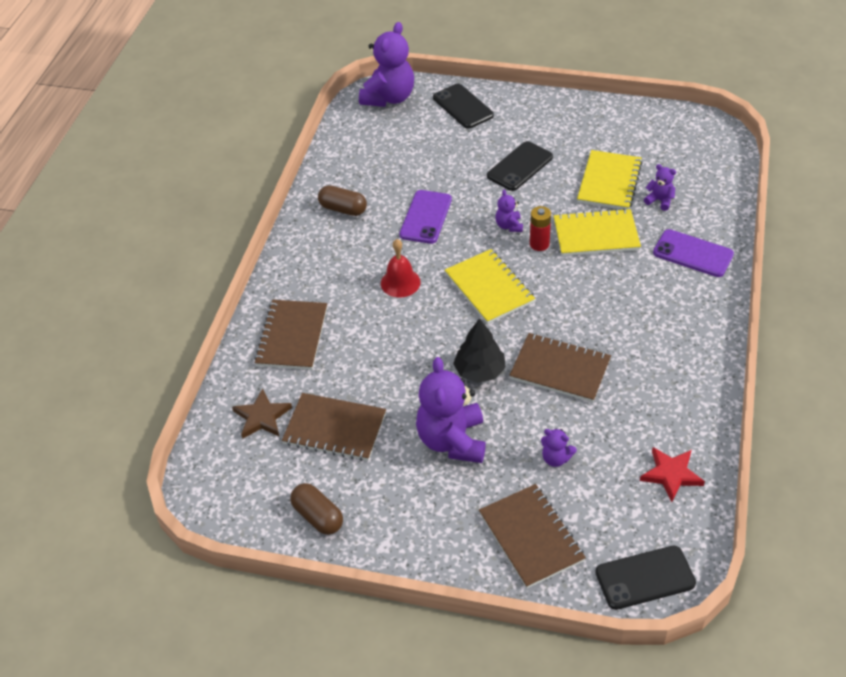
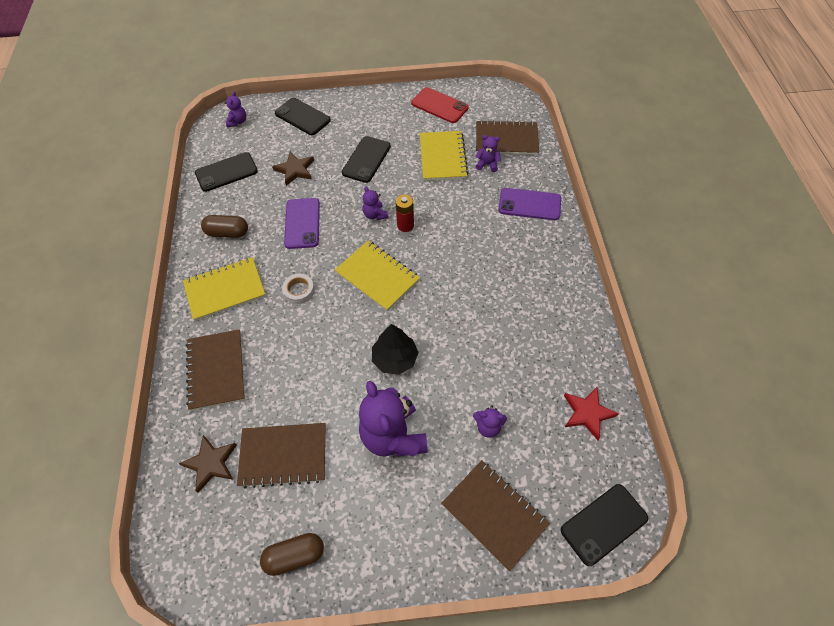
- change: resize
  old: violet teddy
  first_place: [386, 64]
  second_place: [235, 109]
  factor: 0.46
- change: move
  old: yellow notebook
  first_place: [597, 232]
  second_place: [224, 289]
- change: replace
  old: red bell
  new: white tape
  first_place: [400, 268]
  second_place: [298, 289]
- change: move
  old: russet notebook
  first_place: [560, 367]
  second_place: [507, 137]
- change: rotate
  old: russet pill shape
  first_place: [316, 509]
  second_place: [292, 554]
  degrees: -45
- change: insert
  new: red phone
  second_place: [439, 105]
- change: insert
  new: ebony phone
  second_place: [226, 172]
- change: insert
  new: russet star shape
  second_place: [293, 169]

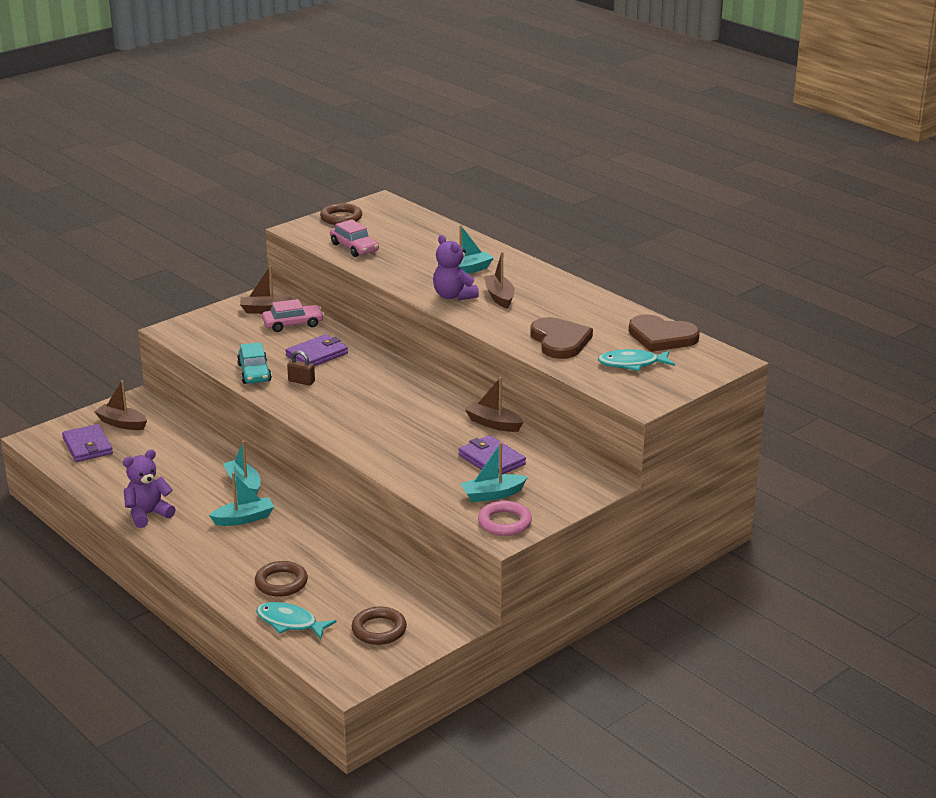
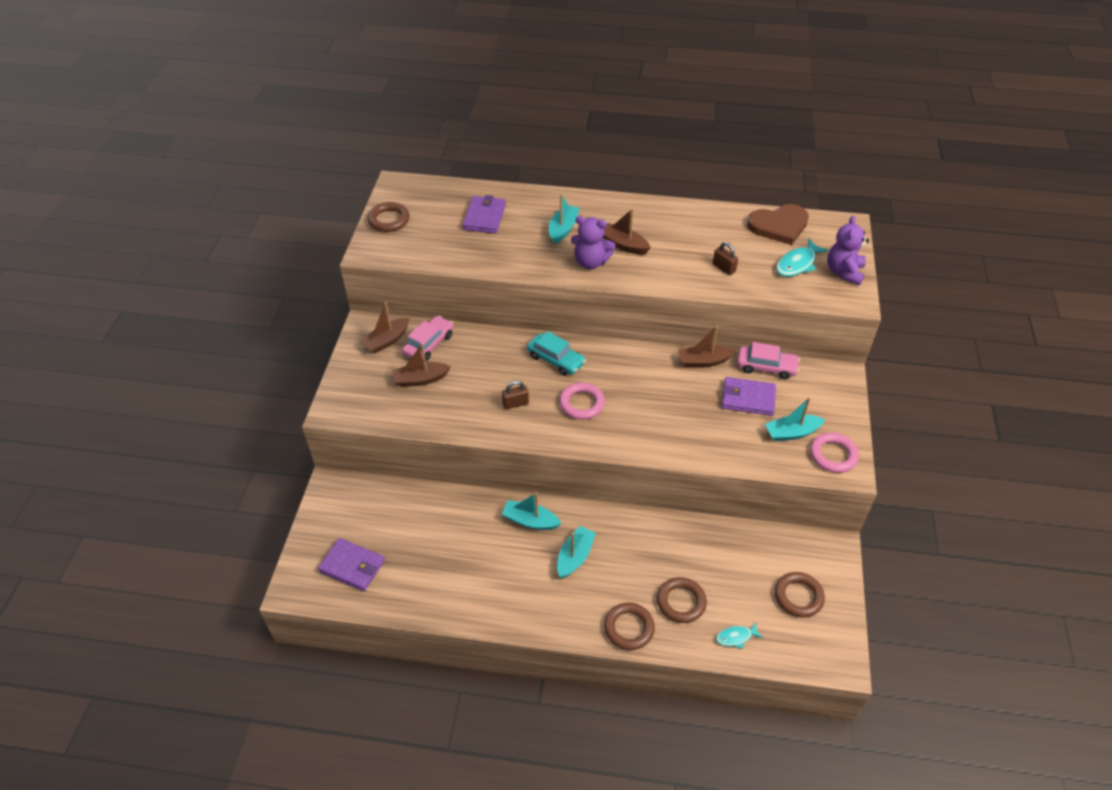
- change: move
  old: rosy car
  first_place: [354, 238]
  second_place: [768, 360]
- change: replace
  old: russet love heart
  new: russet small lock
  first_place: [561, 338]
  second_place: [725, 258]
- change: move
  old: violet billfold
  first_place: [317, 350]
  second_place: [484, 214]
- change: move
  old: turquoise car
  first_place: [254, 363]
  second_place: [556, 353]
- change: move
  old: russet toy boat
  first_place: [120, 405]
  second_place: [421, 365]
- change: rotate
  old: turquoise toy boat
  first_place: [494, 472]
  second_place: [795, 419]
  degrees: 45
- change: move
  old: violet teddy
  first_place: [149, 488]
  second_place: [848, 250]
- change: resize
  old: turquoise fish figure
  first_place: [296, 620]
  second_place: [739, 636]
  factor: 0.62
- change: insert
  new: rosy ring
  second_place: [582, 401]
- change: insert
  new: russet ring
  second_place: [629, 626]

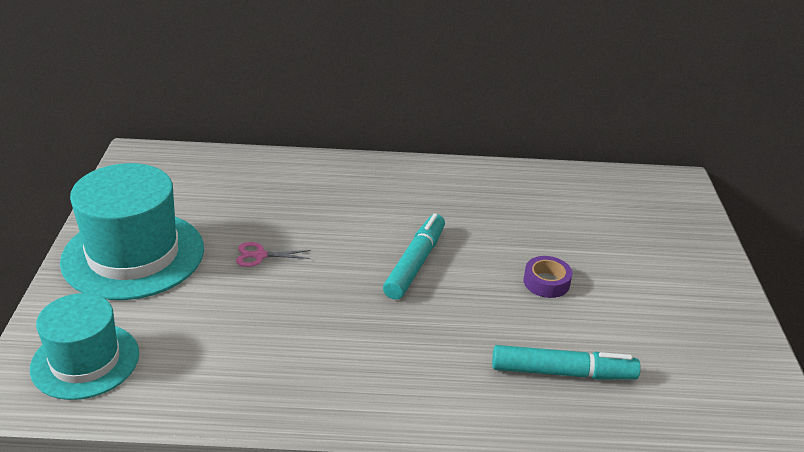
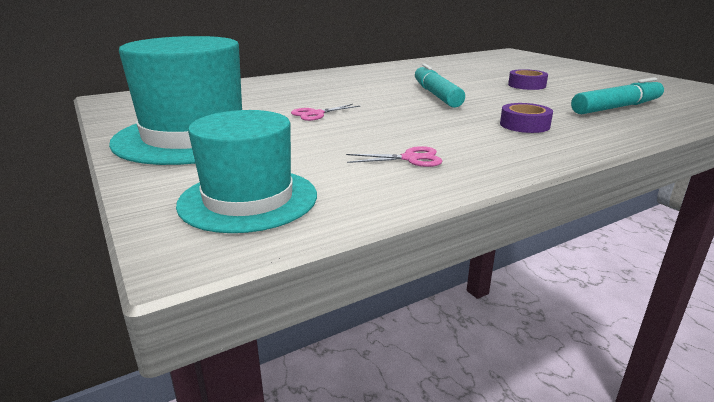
- change: insert
  new: violet tape
  second_place: [526, 118]
- change: insert
  new: rosy scissors
  second_place: [394, 156]

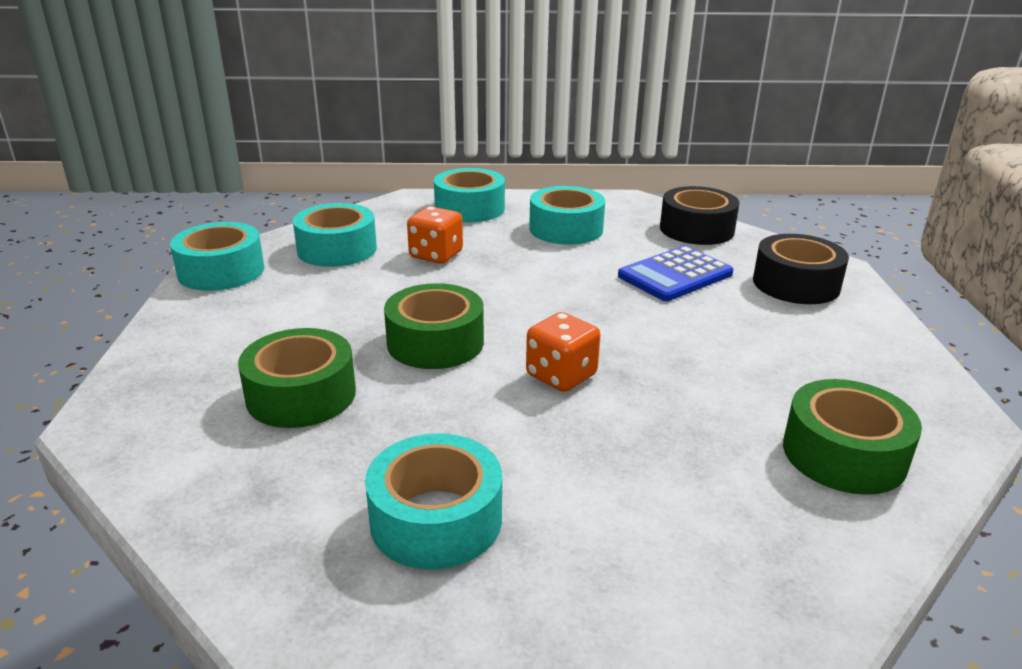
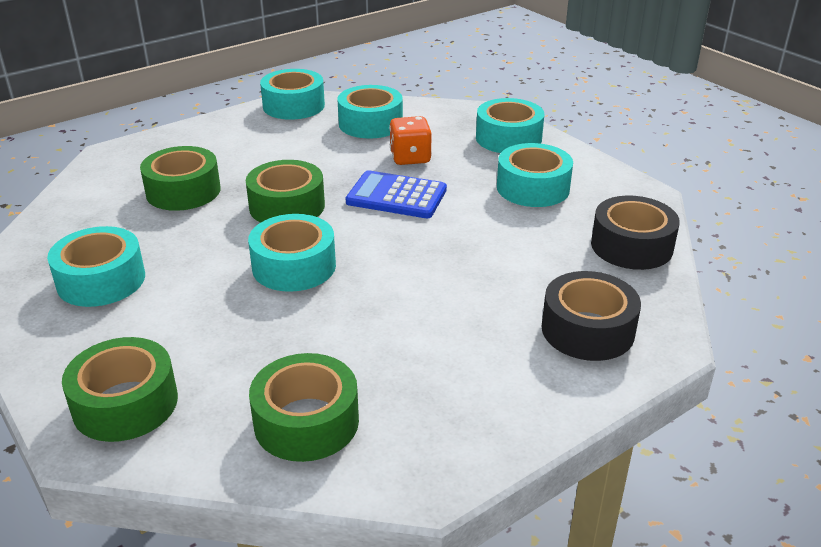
- change: move
  old: royal blue adding machine
  first_place: [675, 273]
  second_place: [396, 194]
- change: replace
  old: bright orange dice
  new: turquoise tape
  first_place: [563, 352]
  second_place: [292, 253]
- change: insert
  new: emerald tape
  second_place: [120, 389]

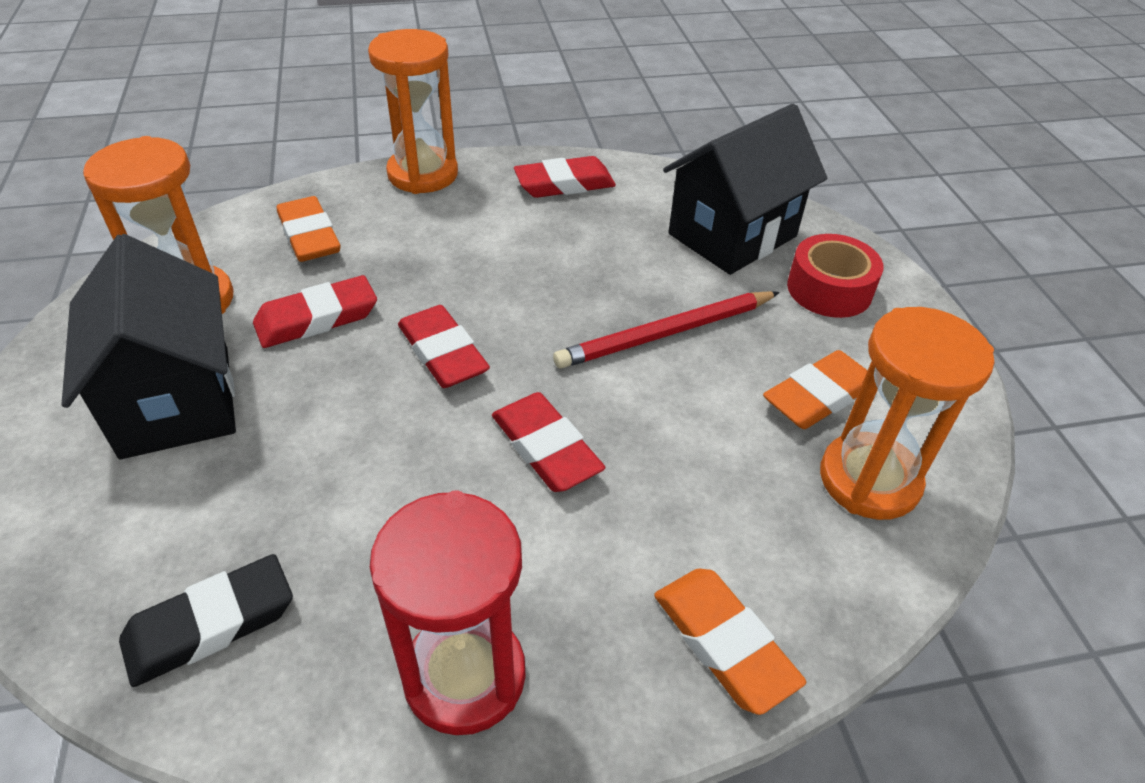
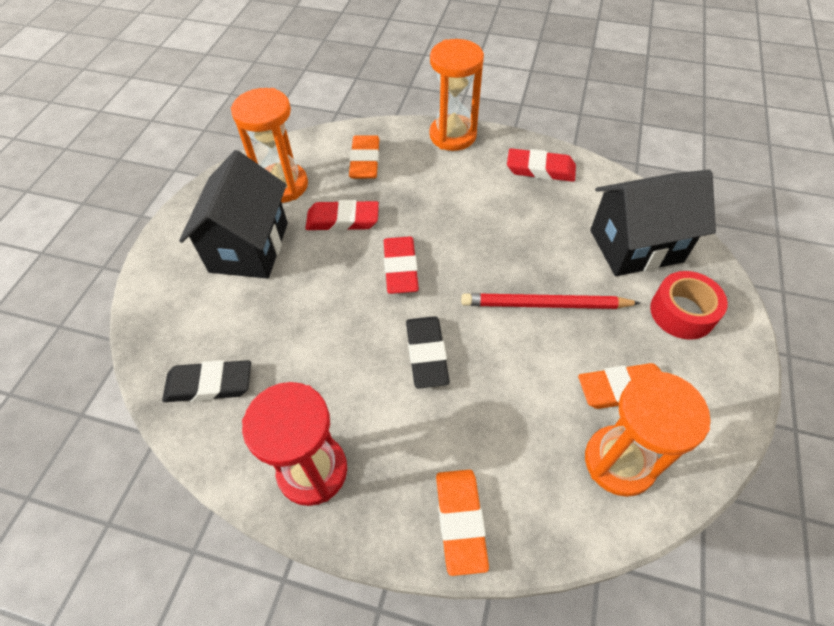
- change: recolor
  old: red eraser
  new: ebony eraser
  first_place: [548, 442]
  second_place: [428, 352]

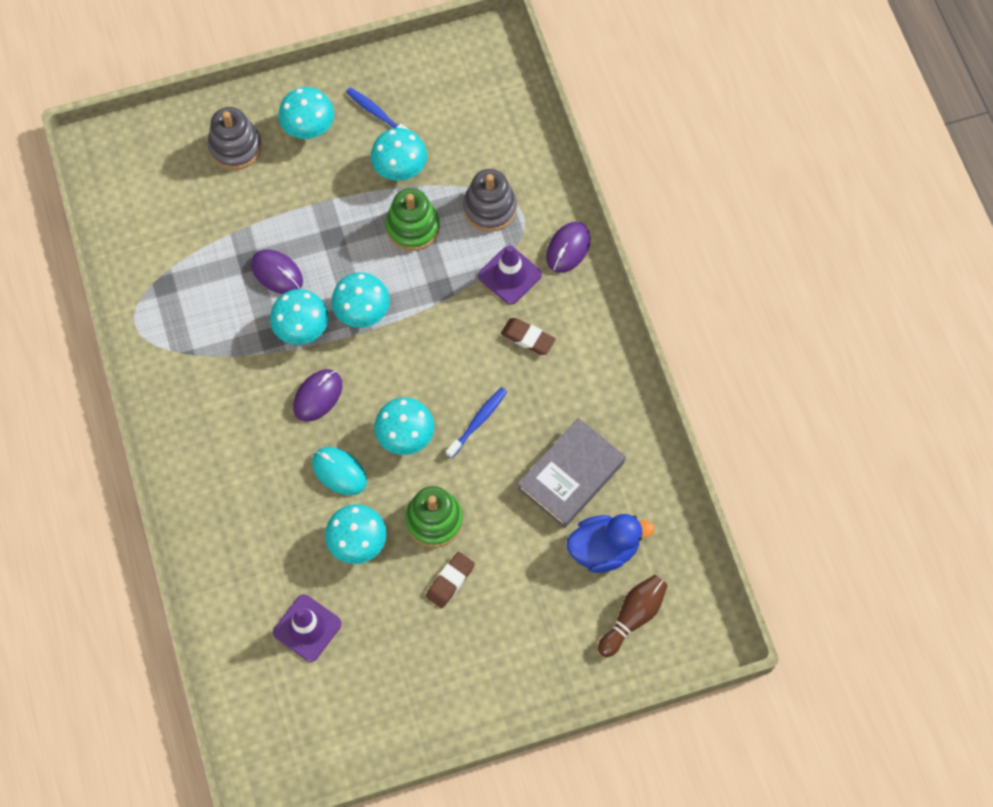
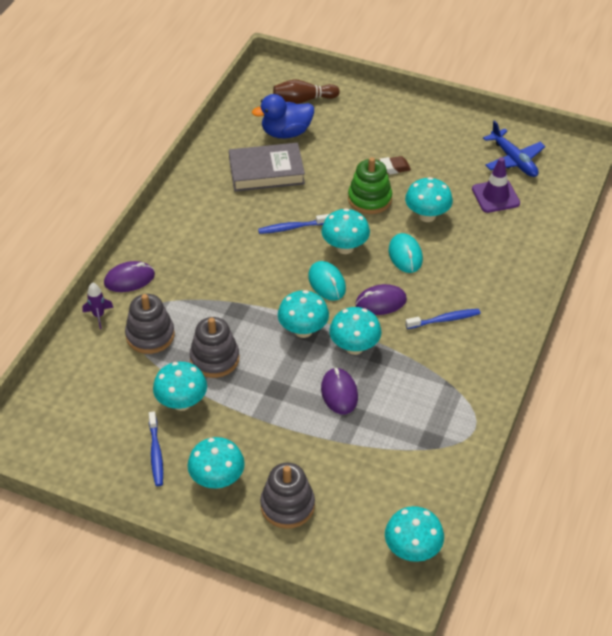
- change: recolor
  old: emerald ring stacker
  new: gray ring stacker
  first_place: [412, 219]
  second_place: [215, 347]
- change: delete
  old: violet road cone
  first_place: [510, 275]
- change: delete
  old: russet eraser
  first_place: [528, 336]
- change: rotate
  old: royal blue duck
  first_place: [611, 543]
  second_place: [283, 116]
  degrees: -45
- change: insert
  new: royal blue toy plane
  second_place: [514, 148]
- change: insert
  new: turquoise mouse
  second_place: [327, 281]
- change: insert
  new: violet rocket
  second_place: [98, 305]
- change: insert
  new: royal blue tooth brush
  second_place: [443, 319]
- change: insert
  new: turquoise fungus
  second_place: [414, 534]

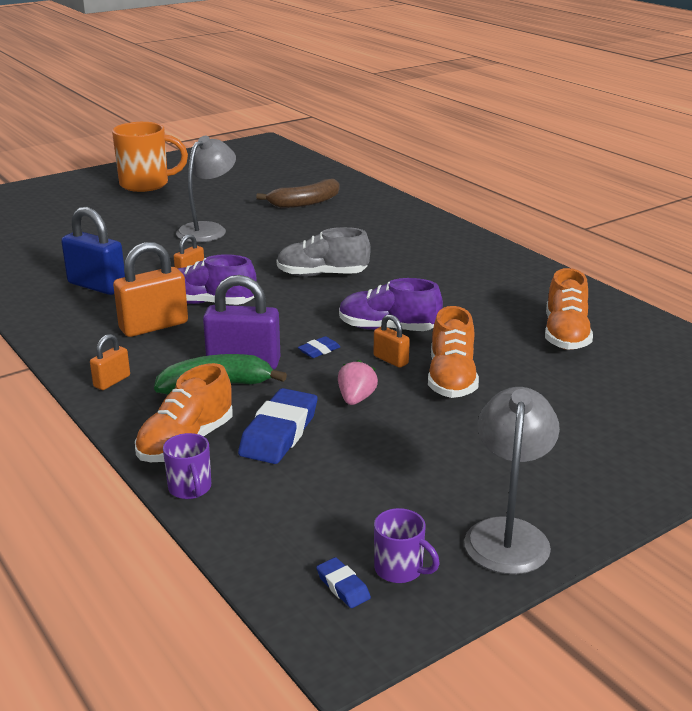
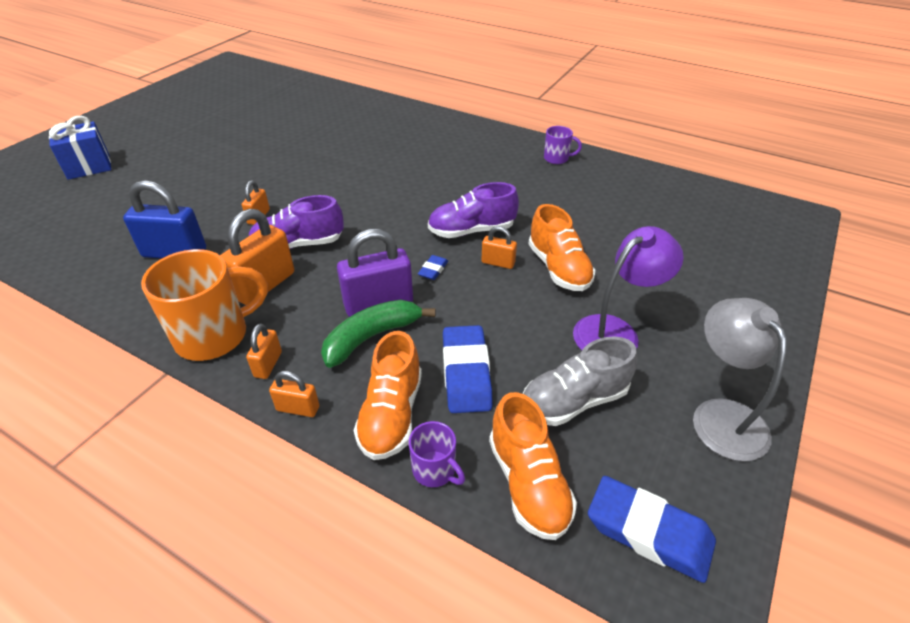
- change: move
  old: bright orange mug
  first_place: [150, 157]
  second_place: [204, 305]
- change: delete
  old: gray reading lamp
  first_place: [206, 189]
- change: delete
  old: russet toy banana
  first_place: [297, 193]
- change: move
  old: gray sneaker
  first_place: [324, 252]
  second_place: [580, 381]
- change: move
  old: bright orange sneaker
  first_place: [569, 309]
  second_place: [533, 466]
- change: delete
  old: rosy berry
  first_place: [358, 382]
- change: move
  old: violet mug
  first_place: [407, 545]
  second_place: [563, 145]
- change: resize
  old: royal blue eraser
  first_place: [343, 582]
  second_place: [652, 529]
  factor: 2.11
- change: insert
  new: royal blue gift
  second_place: [80, 148]
- change: insert
  new: violet reading lamp
  second_place: [628, 288]
- change: insert
  new: bright orange small lock
  second_place: [294, 394]

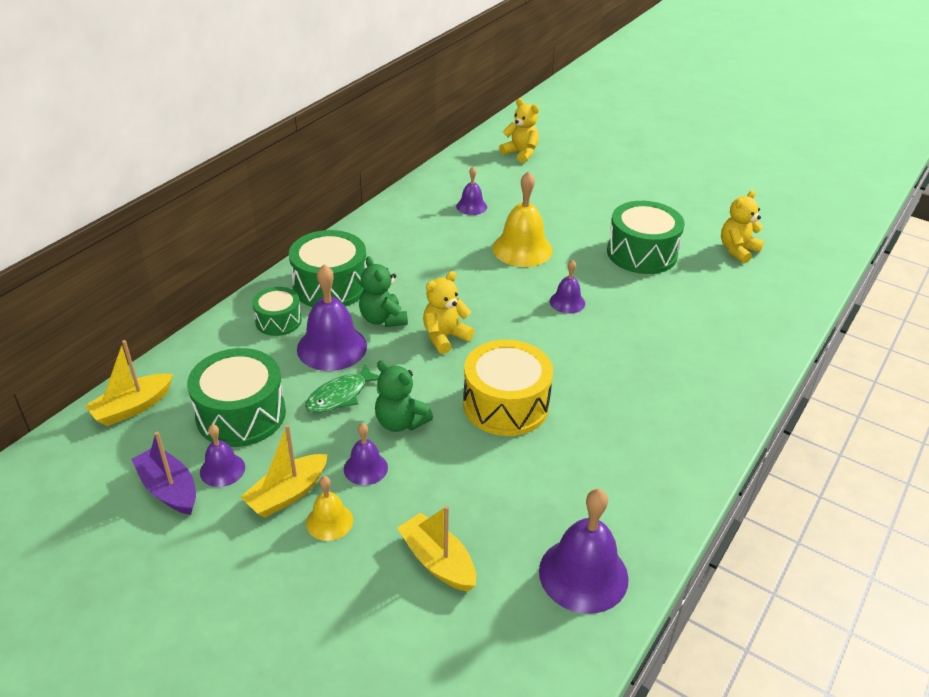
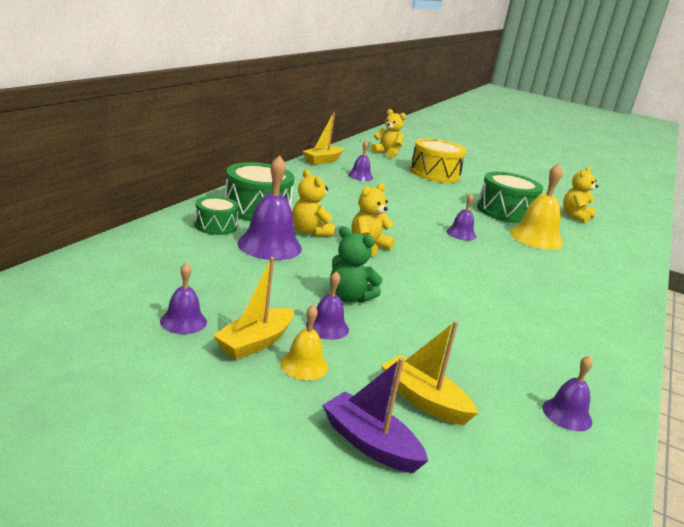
- change: move
  old: yellow bell
  first_place: [522, 219]
  second_place: [536, 206]
- change: recolor
  old: emerald teddy
  new: yellow teddy
  first_place: [383, 291]
  second_place: [313, 202]
- change: move
  old: yellow toy boat
  first_place: [129, 383]
  second_place: [323, 138]
- change: move
  old: yellow drum
  first_place: [508, 388]
  second_place: [438, 160]
- change: delete
  old: emerald drum
  first_place: [236, 397]
- change: delete
  old: emerald fish figure
  first_place: [342, 388]
- change: move
  old: violet toy boat
  first_place: [163, 473]
  second_place: [375, 415]
- change: resize
  old: violet bell
  first_place: [584, 551]
  second_place: [568, 393]
  factor: 0.55

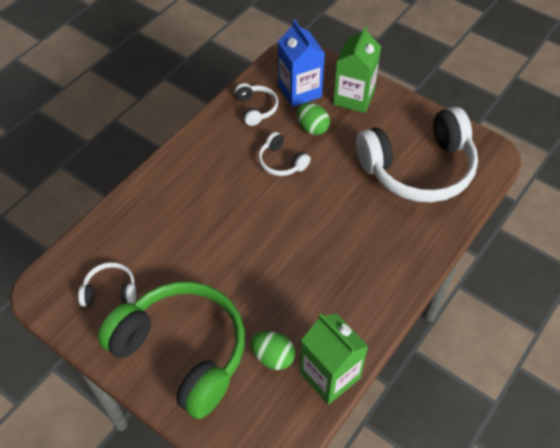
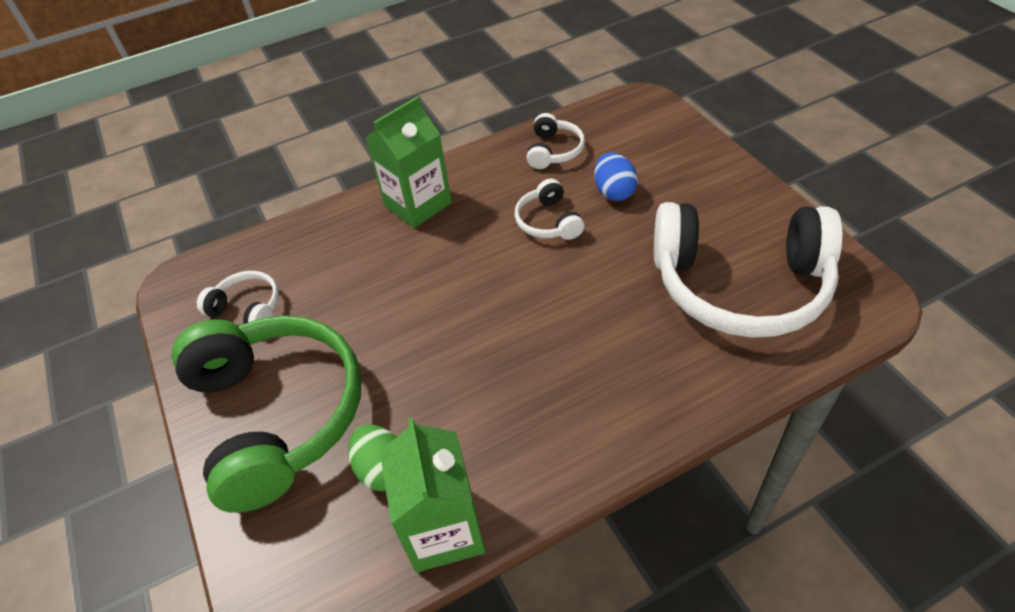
- change: delete
  old: royal blue carton
  first_place: [301, 63]
- change: move
  old: emerald carton
  first_place: [357, 69]
  second_place: [408, 162]
- change: recolor
  old: emerald egg shape
  new: royal blue egg shape
  first_place: [313, 119]
  second_place: [616, 177]

